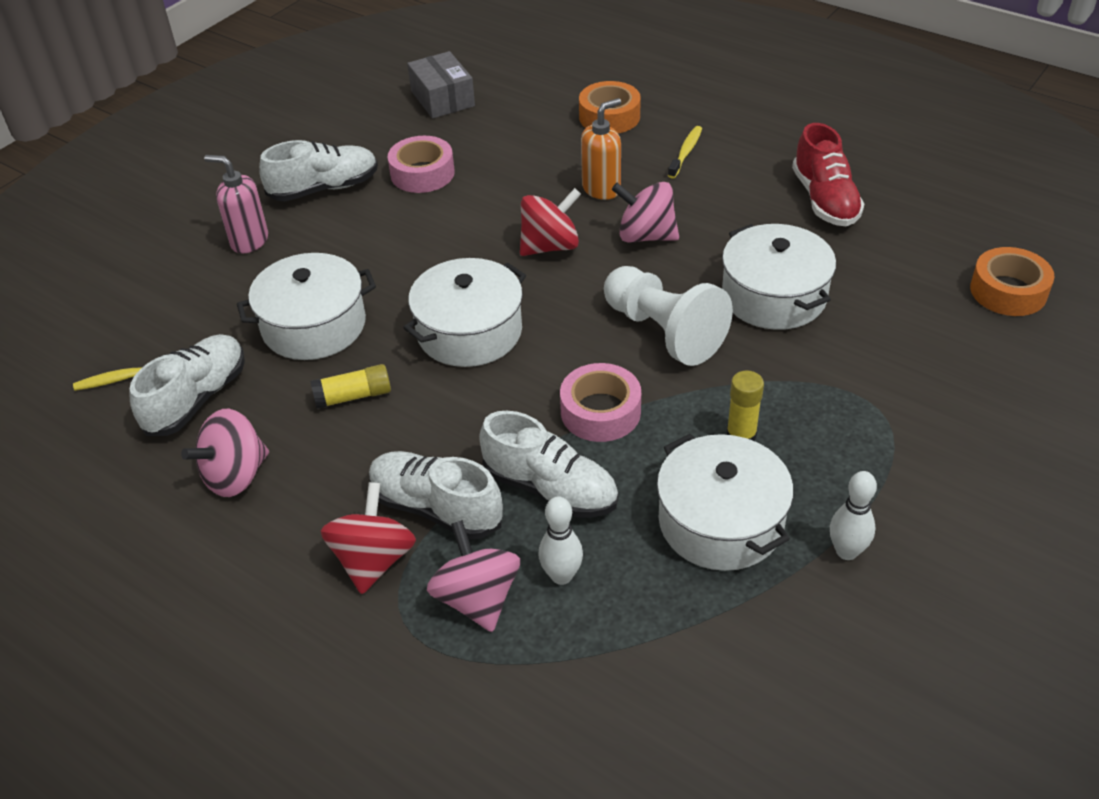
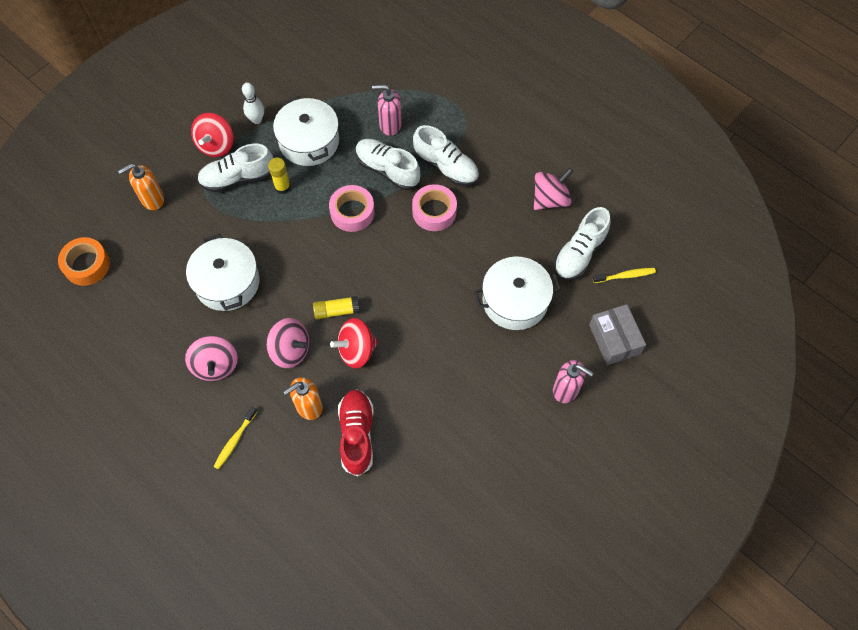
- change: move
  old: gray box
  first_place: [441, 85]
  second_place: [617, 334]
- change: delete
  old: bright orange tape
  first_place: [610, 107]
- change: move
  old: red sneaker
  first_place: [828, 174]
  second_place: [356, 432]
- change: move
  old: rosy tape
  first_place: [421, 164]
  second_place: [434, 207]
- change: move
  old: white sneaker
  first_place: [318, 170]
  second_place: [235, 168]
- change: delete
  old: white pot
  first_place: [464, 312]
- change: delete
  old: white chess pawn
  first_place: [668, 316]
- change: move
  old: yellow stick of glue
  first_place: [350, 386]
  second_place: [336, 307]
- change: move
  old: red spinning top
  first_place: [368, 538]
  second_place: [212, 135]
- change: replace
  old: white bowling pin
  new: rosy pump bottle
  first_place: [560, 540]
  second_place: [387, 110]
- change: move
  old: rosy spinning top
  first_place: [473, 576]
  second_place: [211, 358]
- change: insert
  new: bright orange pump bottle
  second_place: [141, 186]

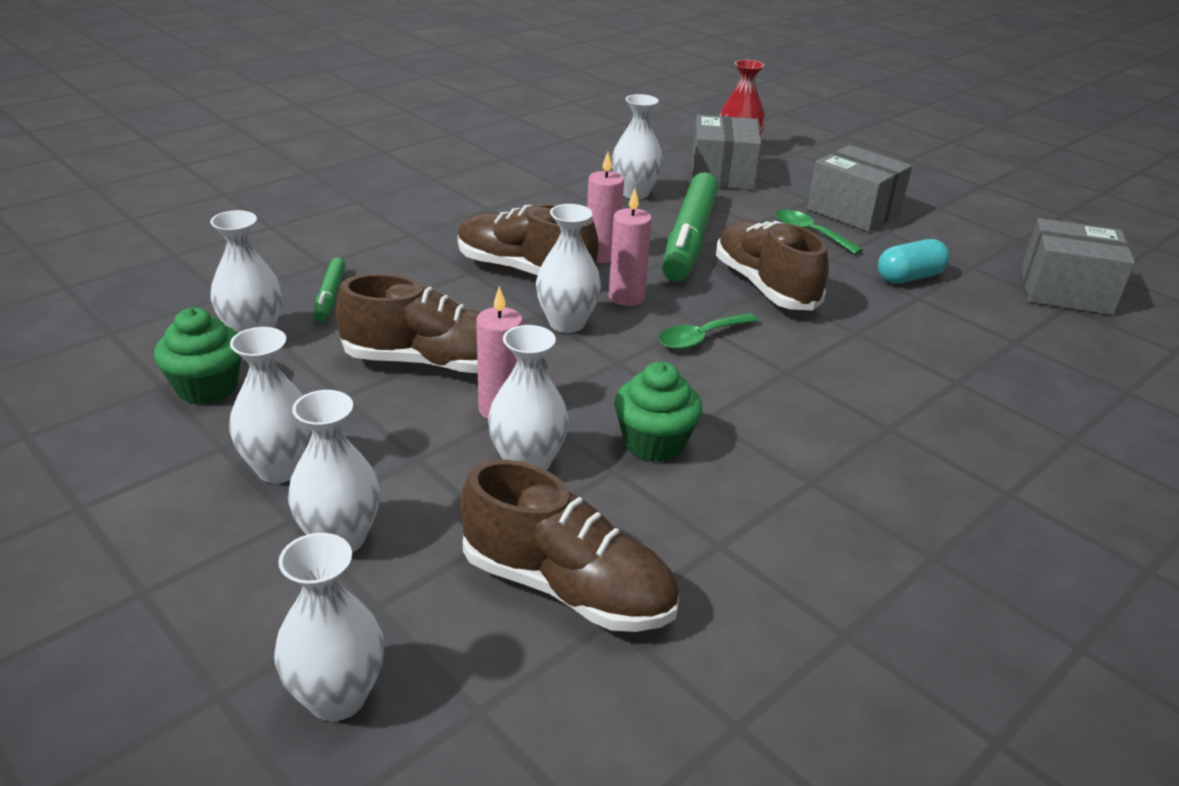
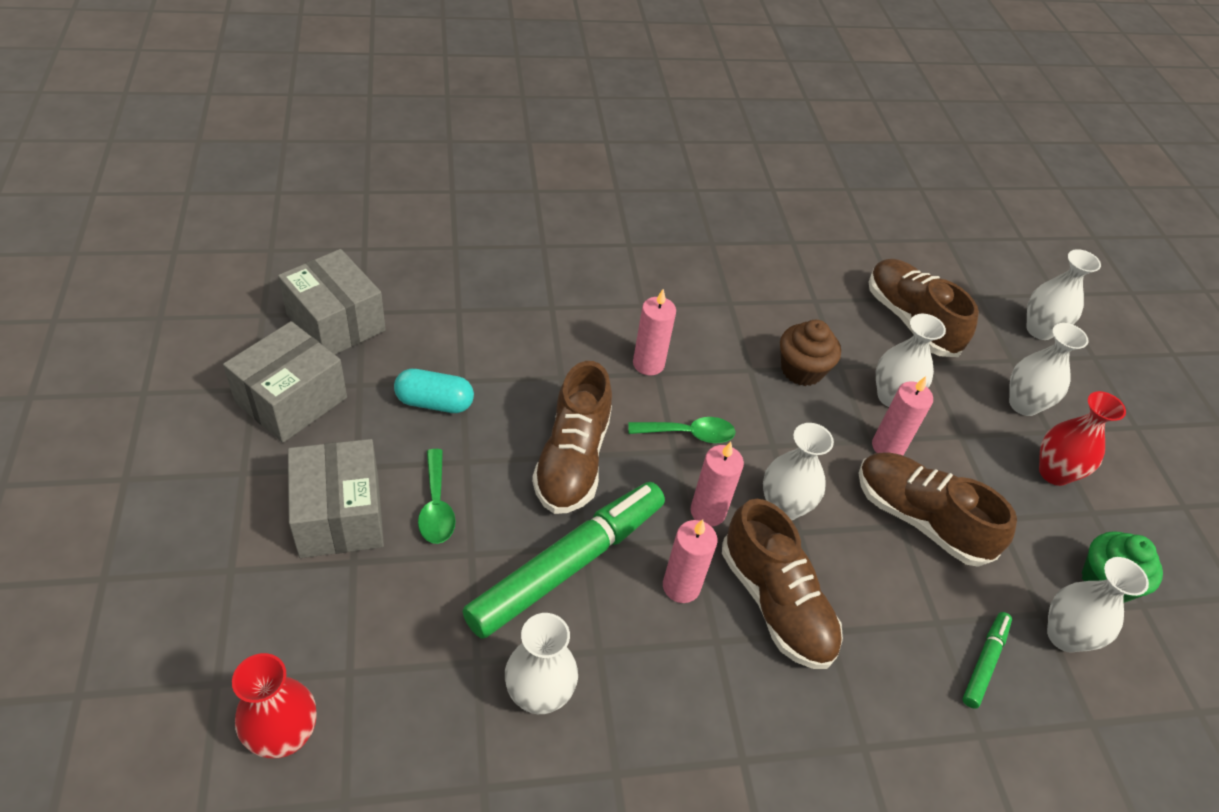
- change: move
  old: gray box
  first_place: [726, 152]
  second_place: [285, 382]
- change: recolor
  old: white tall vase
  new: red tall vase
  first_place: [270, 405]
  second_place: [1082, 438]
- change: recolor
  old: emerald muffin
  new: russet muffin
  first_place: [658, 412]
  second_place: [810, 353]
- change: insert
  new: rosy candle
  second_place: [654, 332]

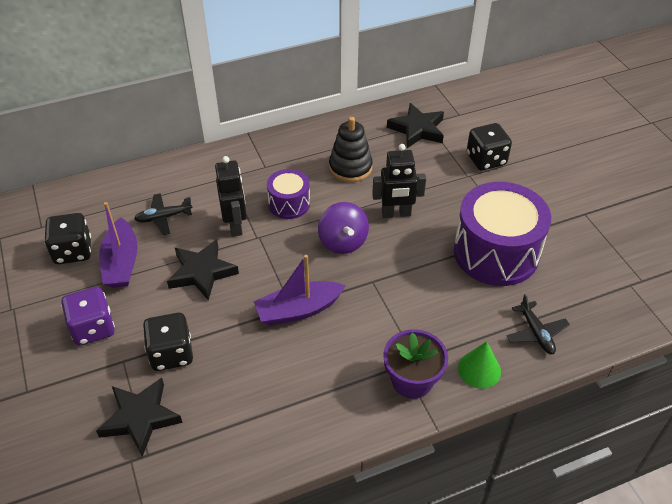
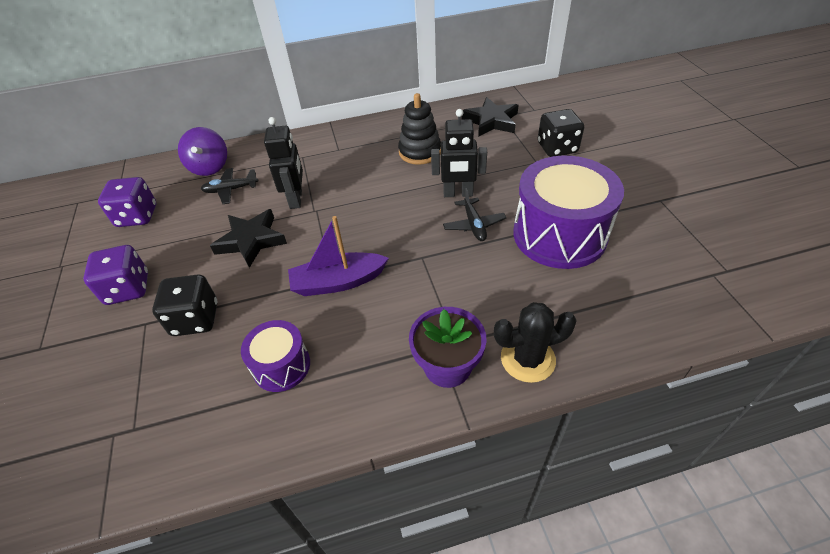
- change: move
  old: violet drum
  first_place: [288, 194]
  second_place: [275, 356]
- change: delete
  old: violet toy boat
  first_place: [118, 245]
- change: move
  old: violet spinning top
  first_place: [343, 228]
  second_place: [202, 151]
- change: recolor
  old: ebony dice
  new: violet dice
  first_place: [67, 238]
  second_place: [127, 202]
- change: move
  old: ebony toy plane
  first_place: [538, 324]
  second_place: [474, 214]
- change: replace
  old: emerald cone shape
  new: ebony cactus
  first_place: [479, 365]
  second_place: [535, 342]
- change: delete
  old: ebony star shape
  first_place: [139, 417]

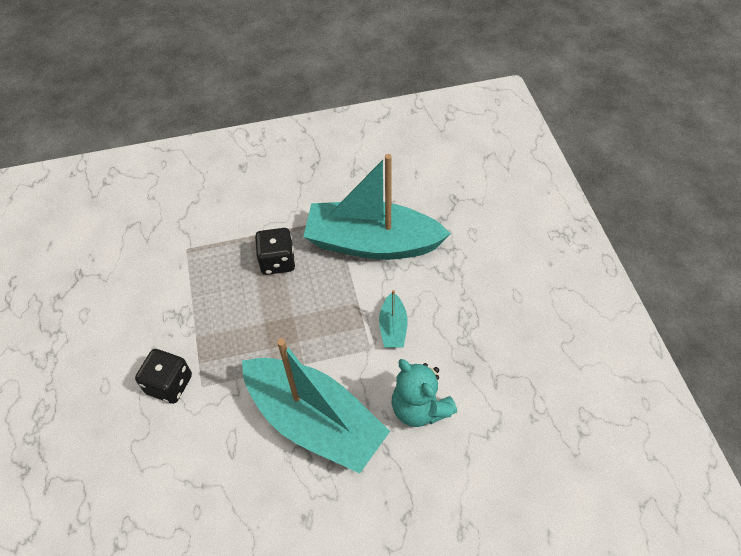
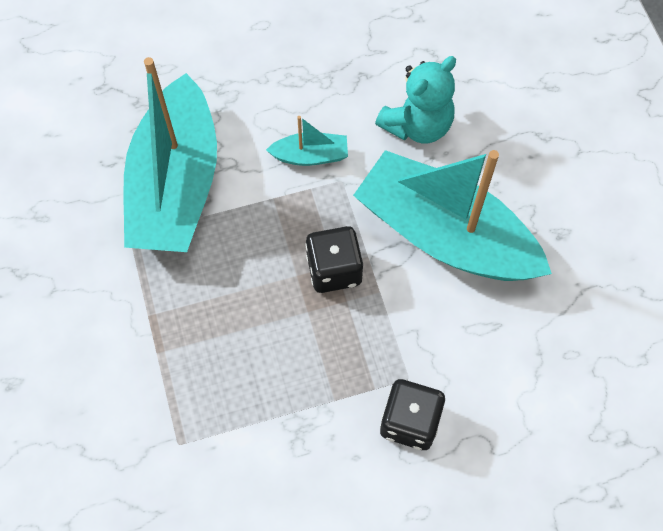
- change: move
  old: ebony dice
  first_place: [275, 251]
  second_place: [334, 259]
- change: rotate
  old: turquoise toy boat
  first_place: [316, 406]
  second_place: [452, 215]
  degrees: -90

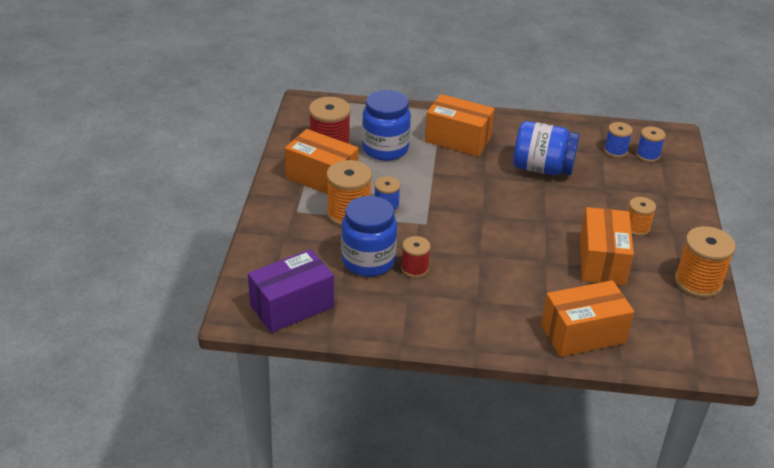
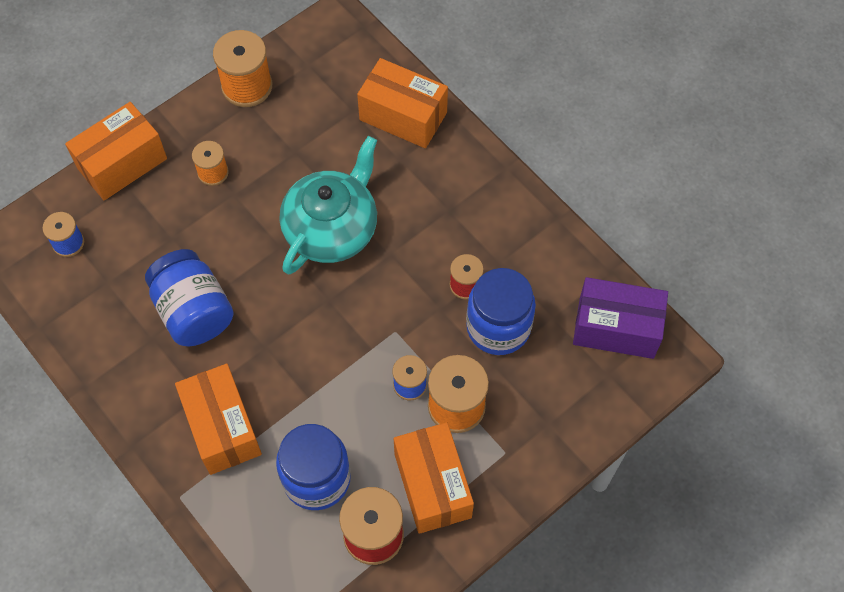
- change: delete
  old: royal blue bobbin
  first_place: [618, 140]
- change: move
  old: bright orange box
  first_place: [607, 246]
  second_place: [116, 151]
- change: insert
  new: turquoise teapot
  second_place: [328, 205]

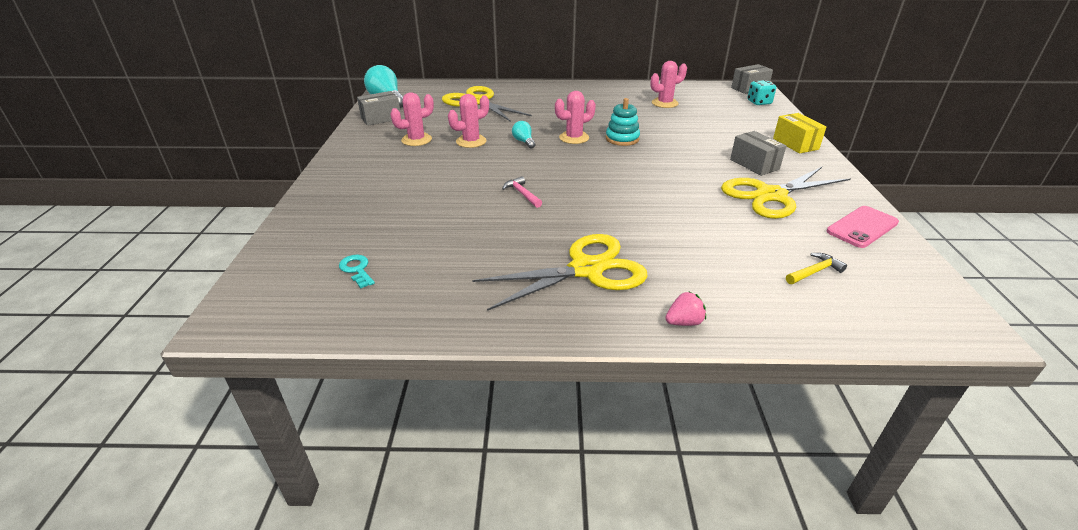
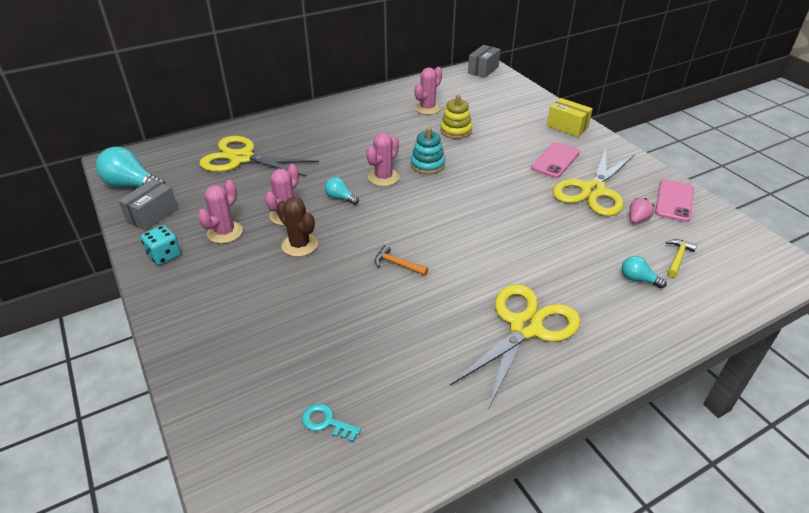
- change: move
  old: turquoise dice
  first_place: [761, 92]
  second_place: [161, 245]
- change: replace
  old: gray box
  new: rosy phone
  first_place: [758, 153]
  second_place: [555, 160]
- change: recolor
  old: rosy claw hammer
  new: bright orange claw hammer
  first_place: [522, 192]
  second_place: [401, 260]
- change: move
  old: rosy berry
  first_place: [685, 308]
  second_place: [642, 211]
- change: insert
  new: yellow ring stacker
  second_place: [456, 117]
- change: insert
  new: russet cactus
  second_place: [297, 227]
- change: insert
  new: turquoise light bulb
  second_place: [644, 272]

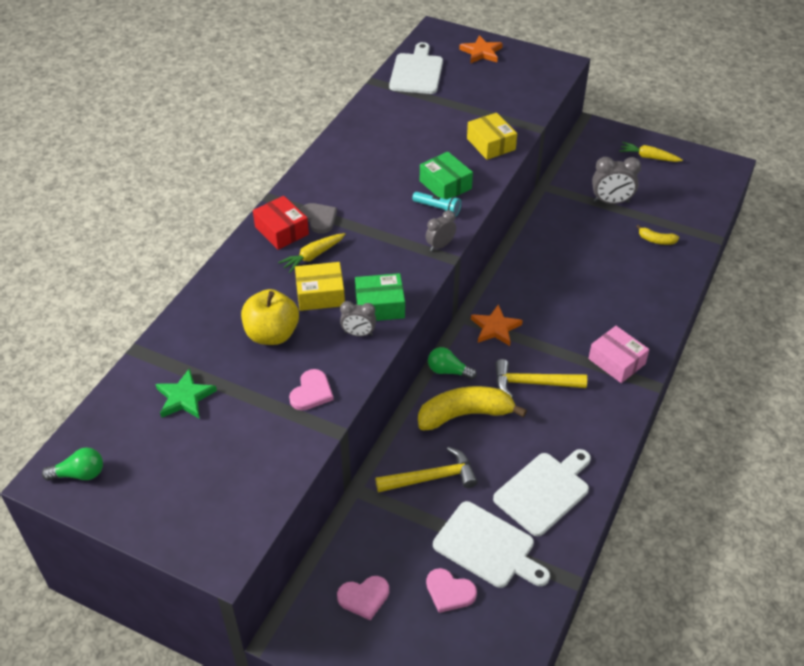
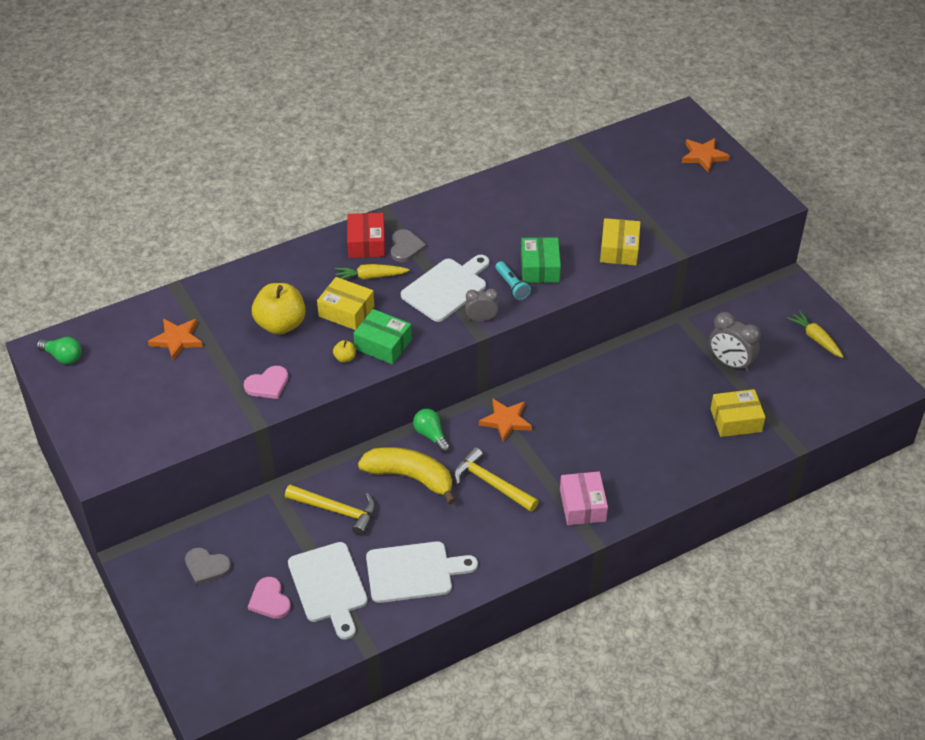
- change: move
  old: white chopping board
  first_place: [416, 68]
  second_place: [445, 288]
- change: replace
  old: yellow toy banana
  new: yellow box
  first_place: [657, 235]
  second_place: [738, 413]
- change: replace
  old: gray alarm clock
  new: yellow apple
  first_place: [358, 318]
  second_place: [344, 351]
- change: recolor
  old: emerald star shape
  new: bright orange star shape
  first_place: [186, 393]
  second_place: [175, 339]
- change: recolor
  old: rosy love heart
  new: gray love heart
  first_place: [363, 598]
  second_place: [208, 566]

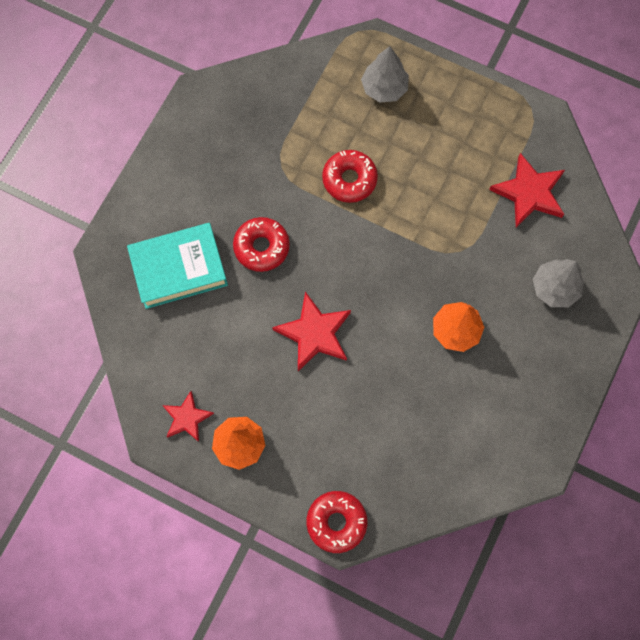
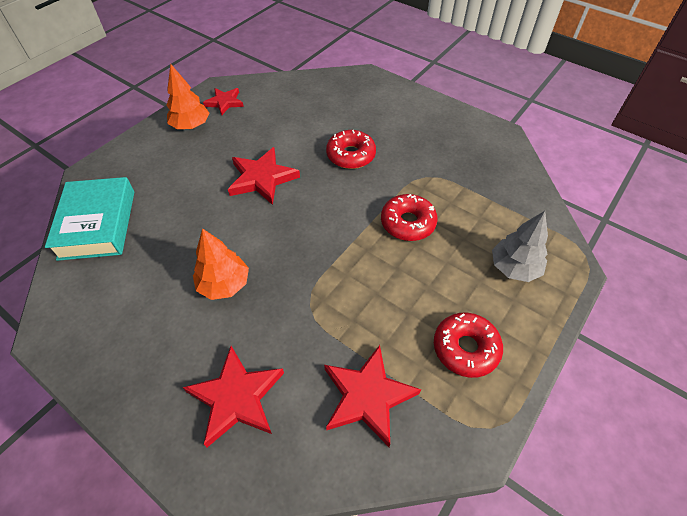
- change: move
  old: turquoise hardcover
  first_place: [177, 266]
  second_place: [89, 219]
- change: replace
  old: gray toy tree
  new: red star shape
  first_place: [558, 283]
  second_place: [233, 396]
- change: move
  old: red donut
  first_place: [336, 522]
  second_place: [468, 345]

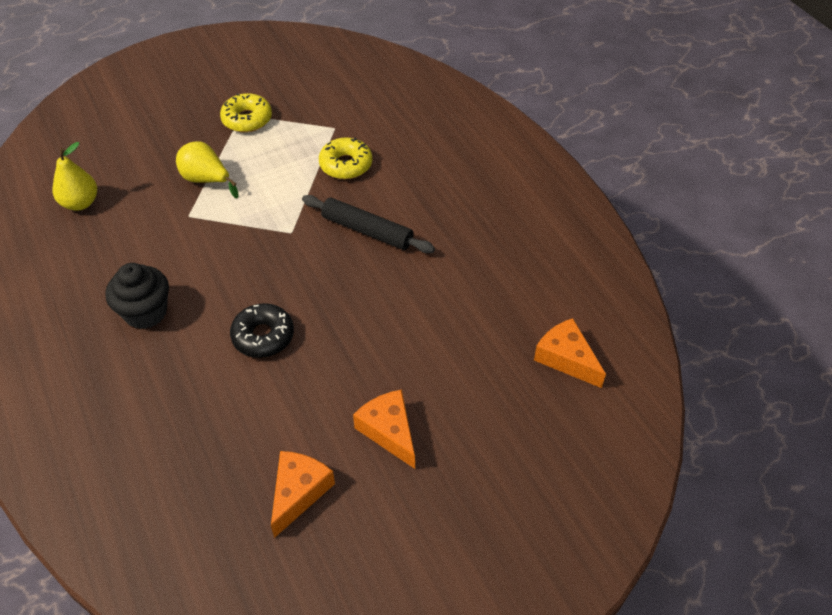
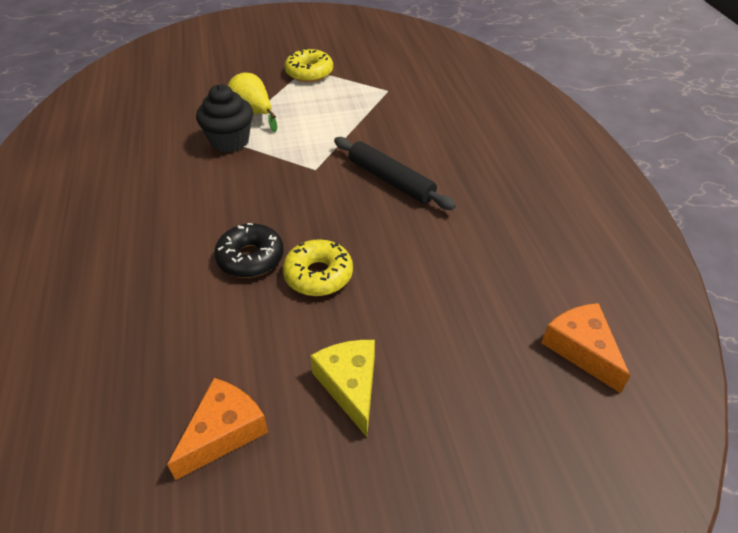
- change: move
  old: yellow donut
  first_place: [345, 158]
  second_place: [318, 267]
- change: delete
  old: yellow toy pear
  first_place: [74, 176]
- change: move
  old: ebony muffin
  first_place: [137, 296]
  second_place: [224, 118]
- change: recolor
  old: bright orange cheese wedge
  new: yellow cheese wedge
  first_place: [384, 429]
  second_place: [342, 388]

